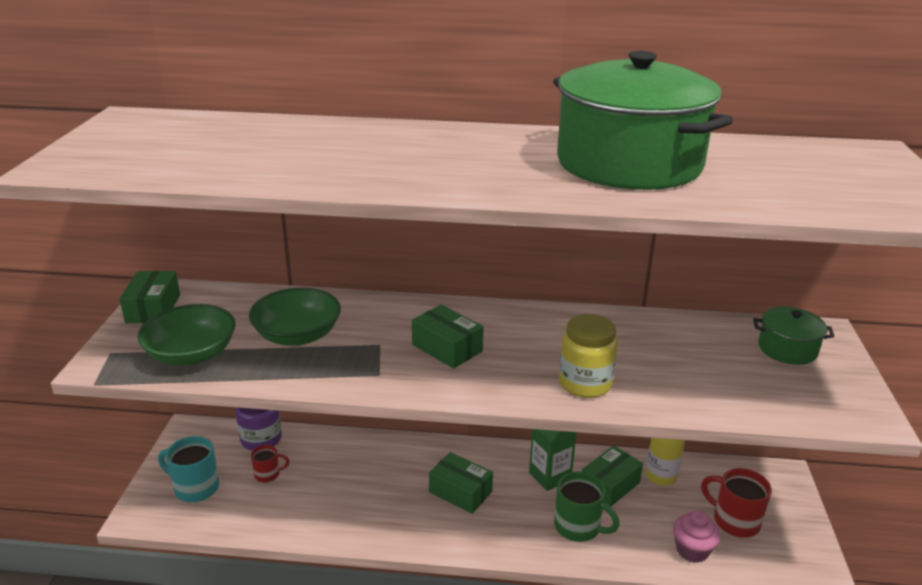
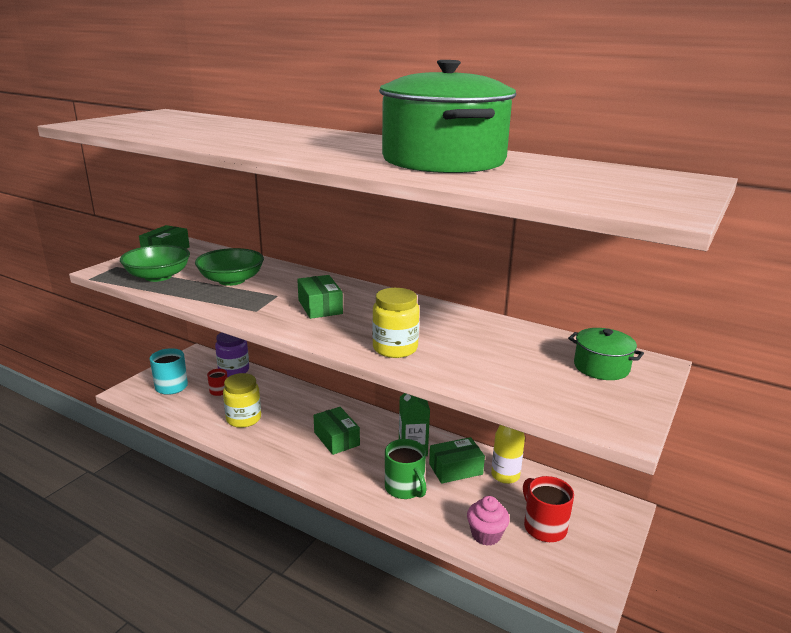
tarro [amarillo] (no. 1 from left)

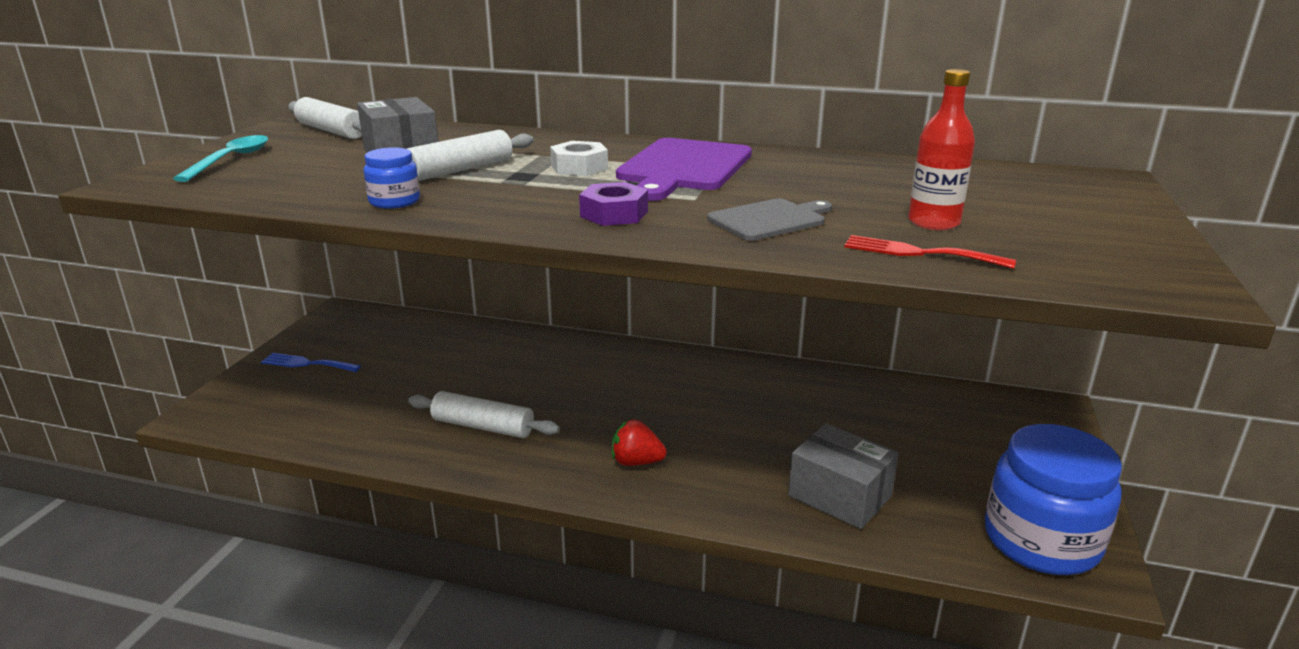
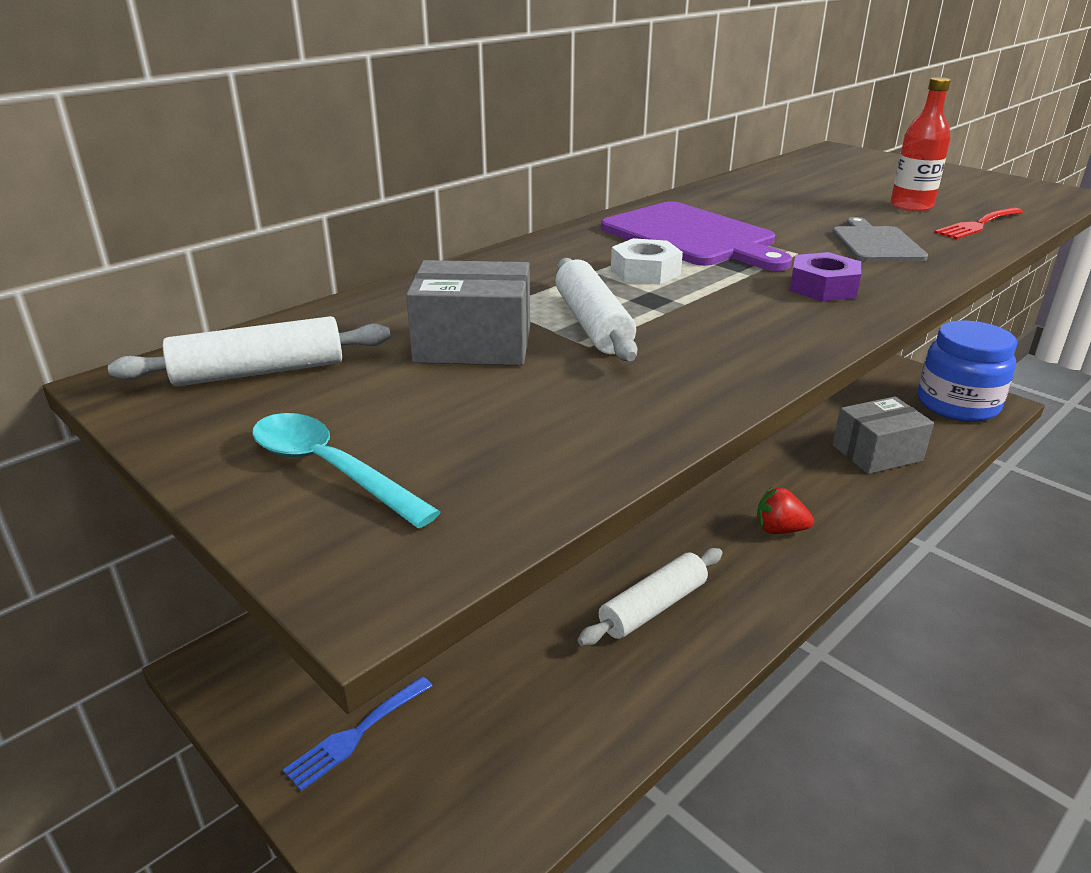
fresa [rojo]; tarro [azul] (no. 1 from left in the first image)

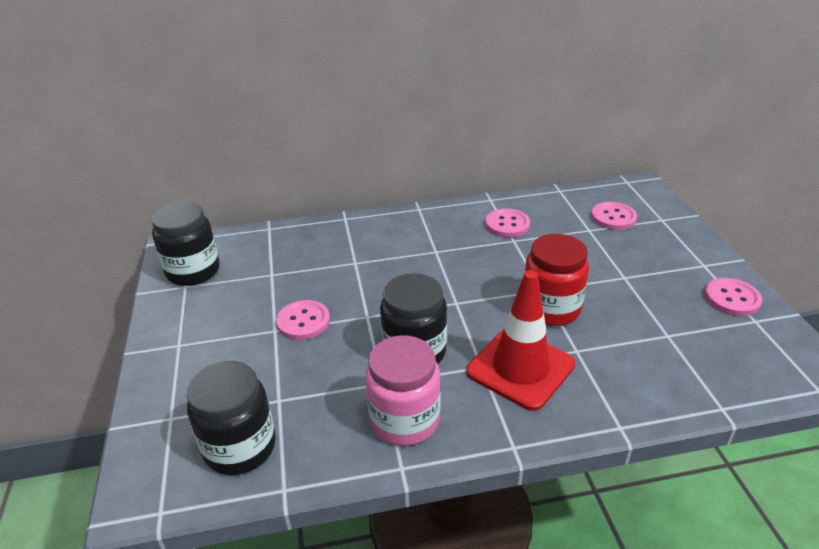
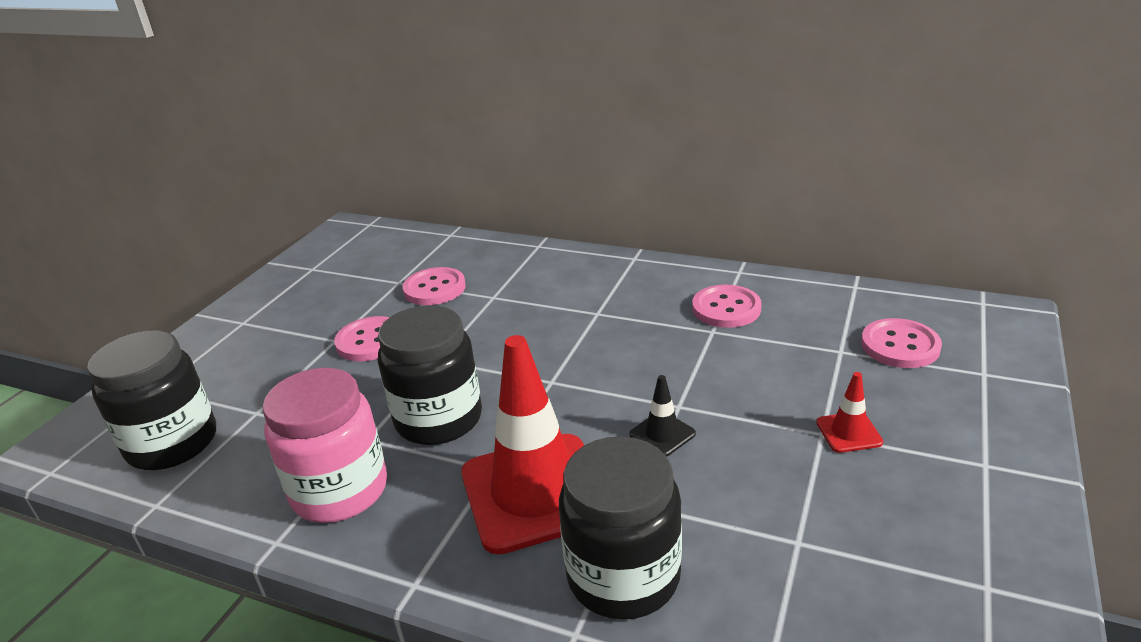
botón [rosa] (no. 2 from left); tarro [negro] (no. 3 from left); cono de tráfico [negro]; cono de tráfico [rojo] (no. 2 from left)

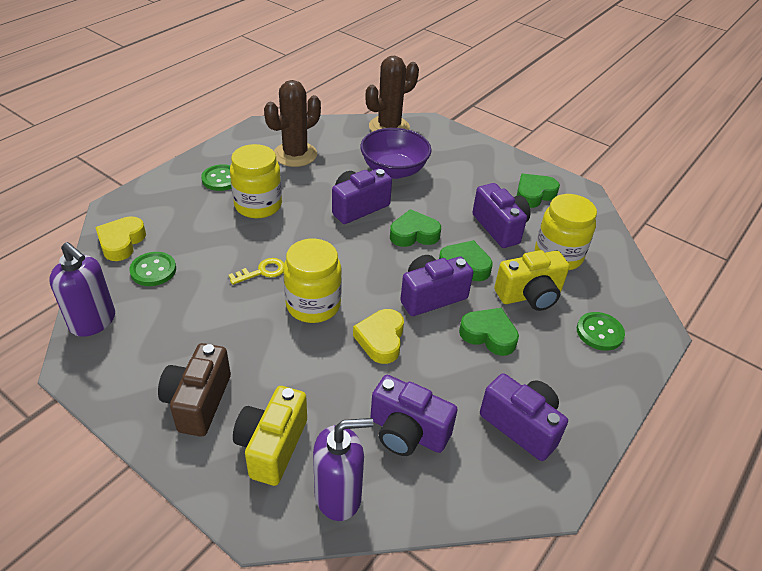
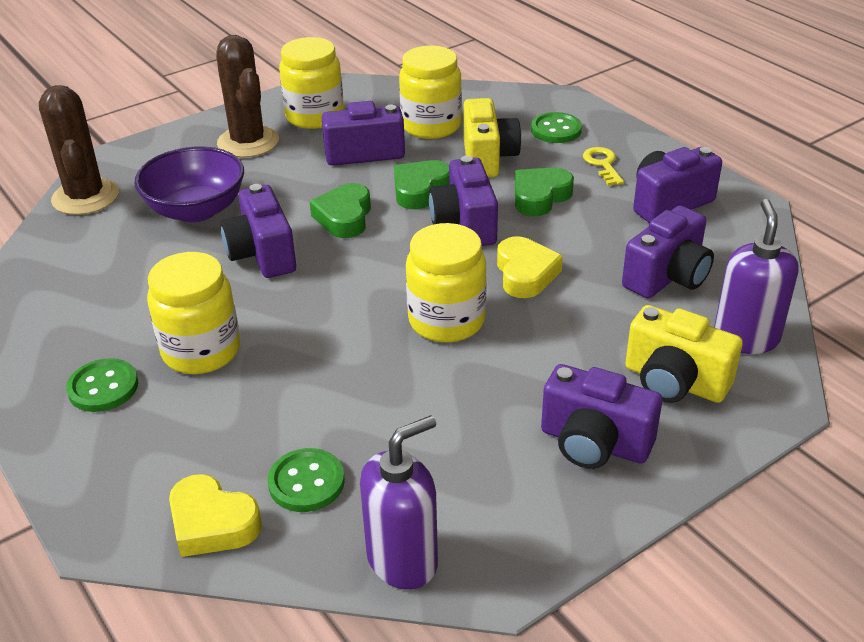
cactus [marrón] (no. 2 from left); tarro [amarillo] (no. 2 from left); corazón [amarillo] (no. 2 from left); cámara [morado] (no. 4 from left); llave [amarillo]

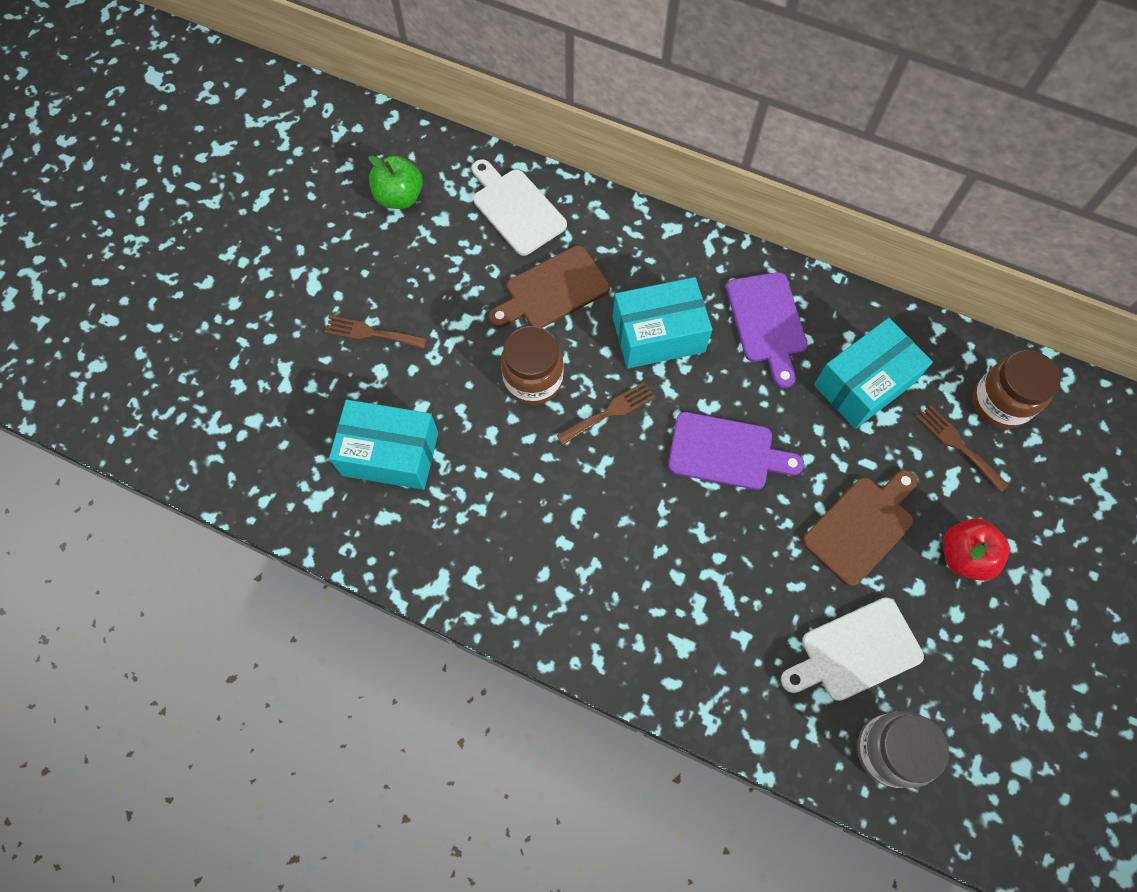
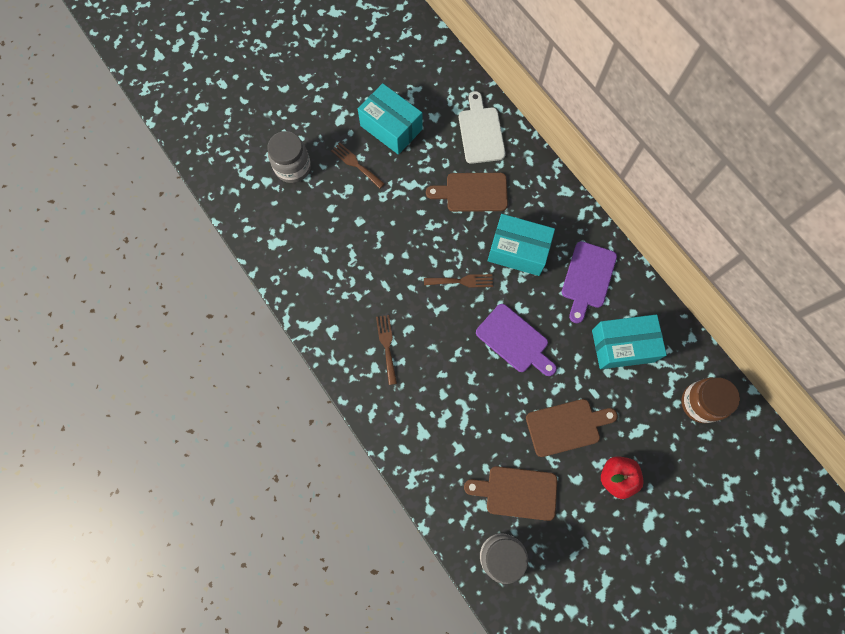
tarro [gris] (no. 1 from left); caja [turquesa] (no. 1 from left); tenedor [marrón] (no. 2 from left); tabla de cortar [marrón] (no. 2 from left); manzana [verde]; tarro [marrón] (no. 1 from left in the first image)

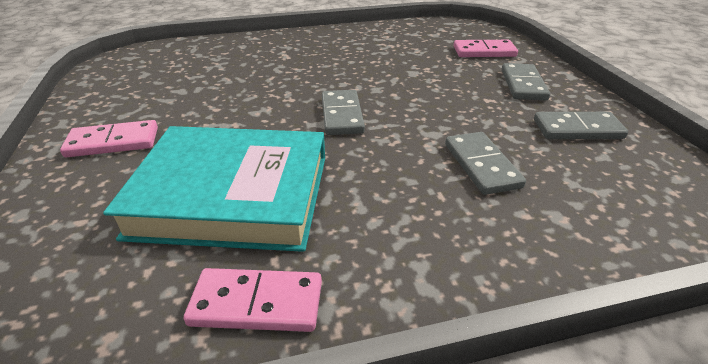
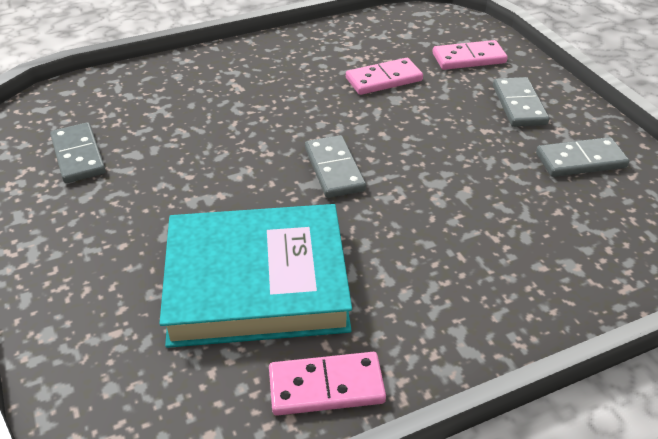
ficha de dominó [gris] (no. 1 from left); ficha de dominó [rosa] (no. 2 from left)

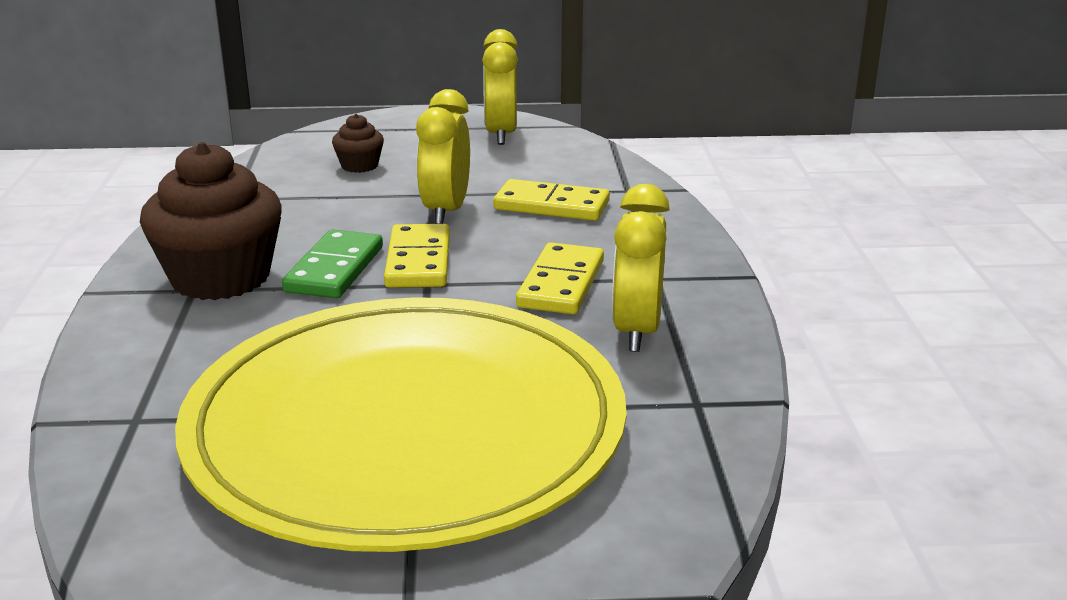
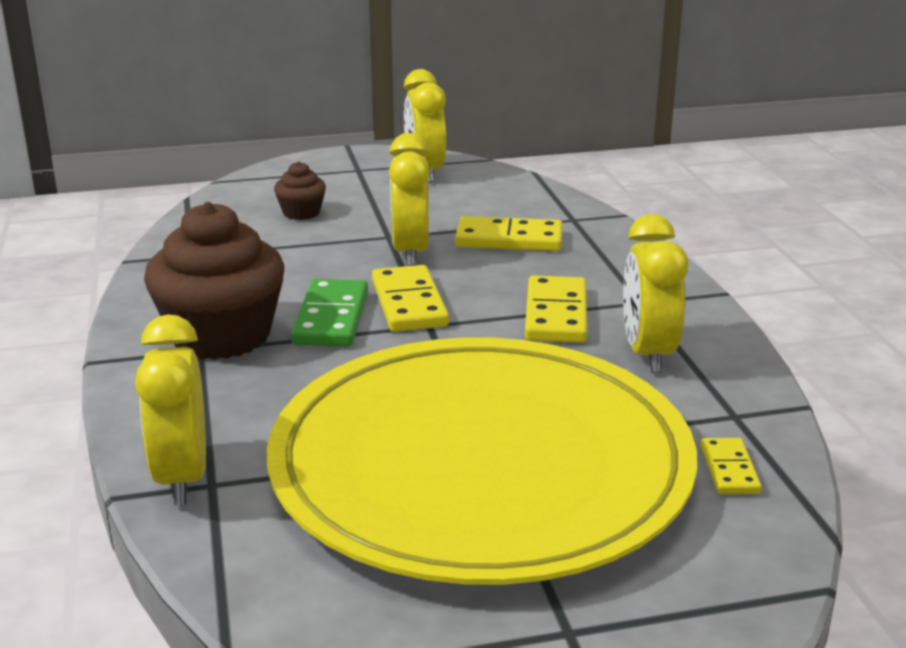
despertador [amarillo] (no. 1 from left); ficha de dominó [amarillo] (no. 4 from left)

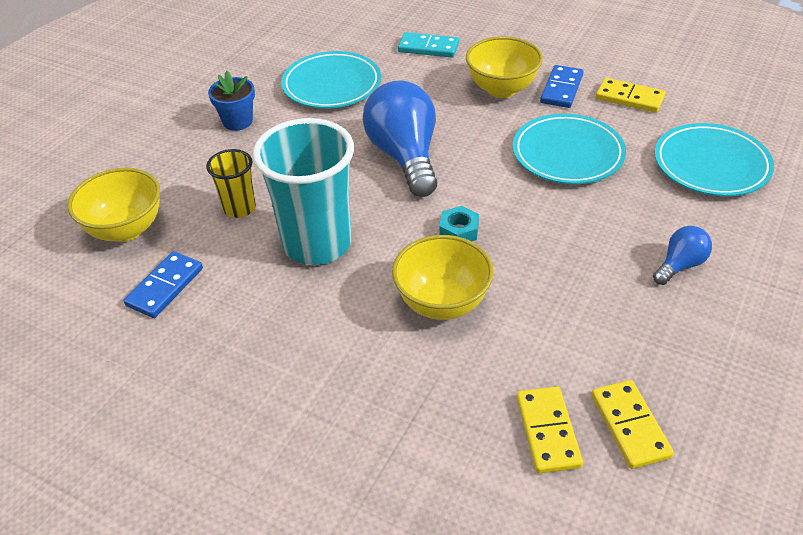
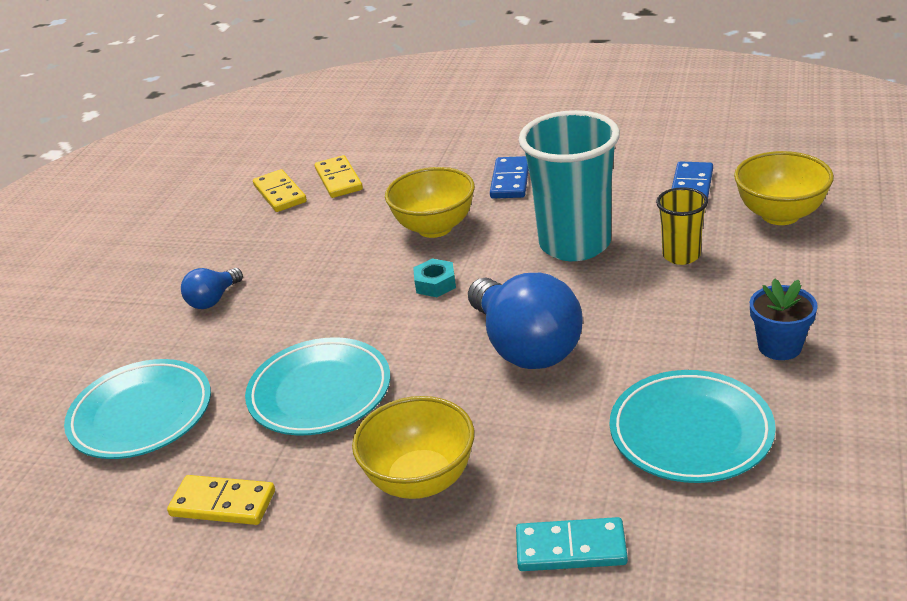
ficha de dominó [azul] (no. 1 from left)

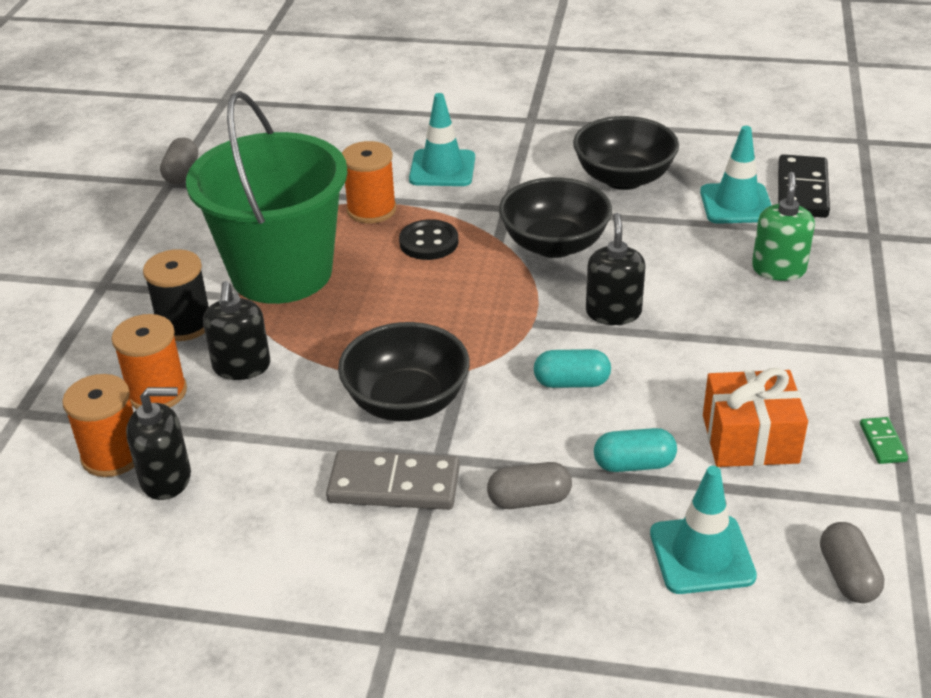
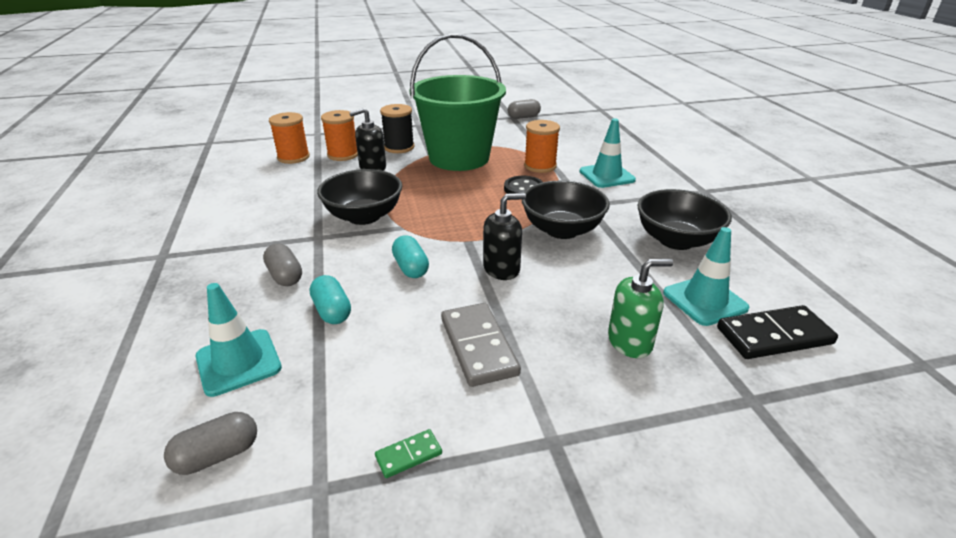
ficha de dominó [gris]; dispensador de jabón [negro] (no. 1 from left in the first image); regalo [naranja]

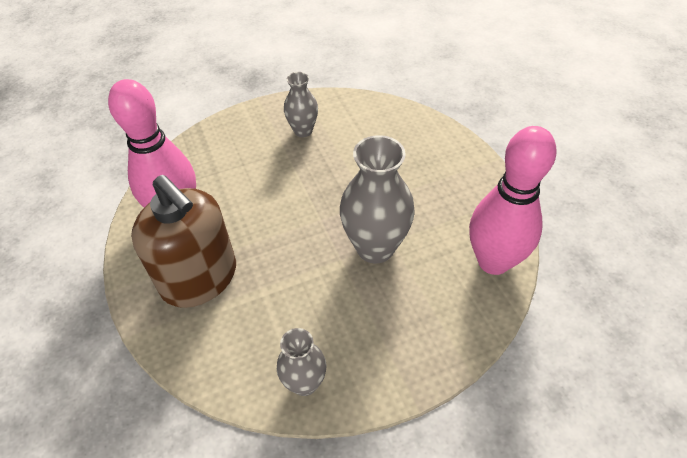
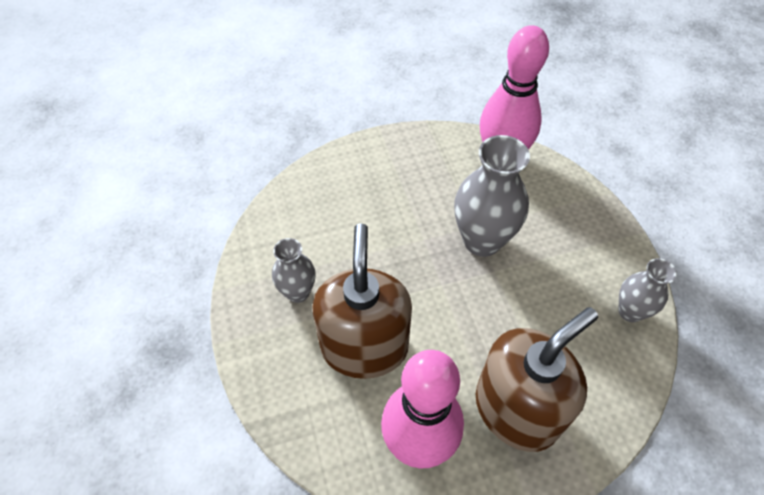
dispensador de jabón [marrón] (no. 1 from left)

